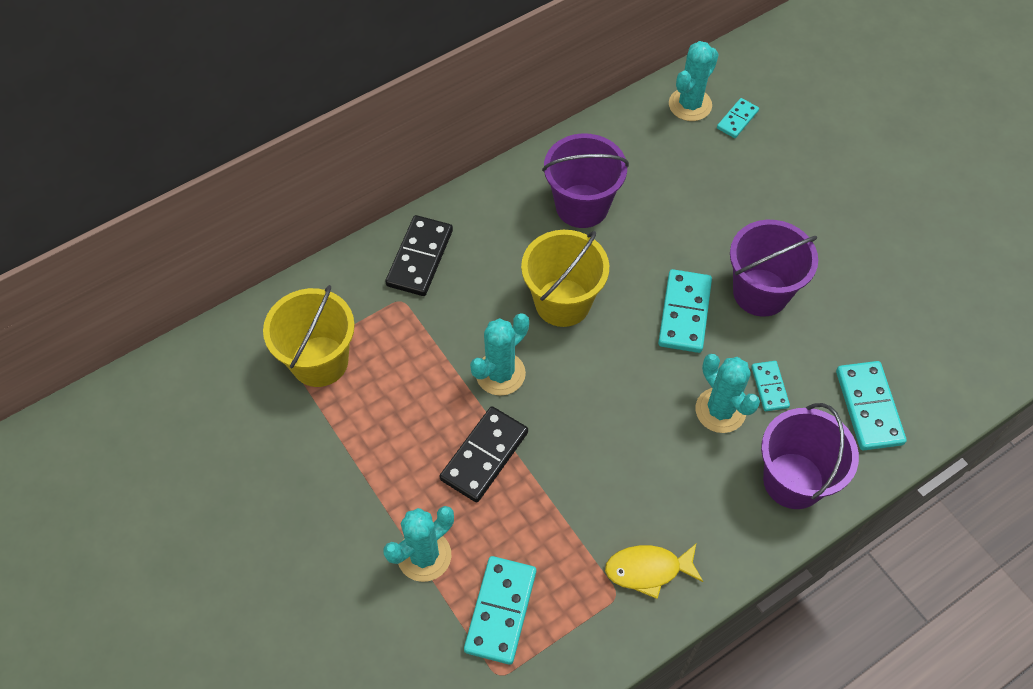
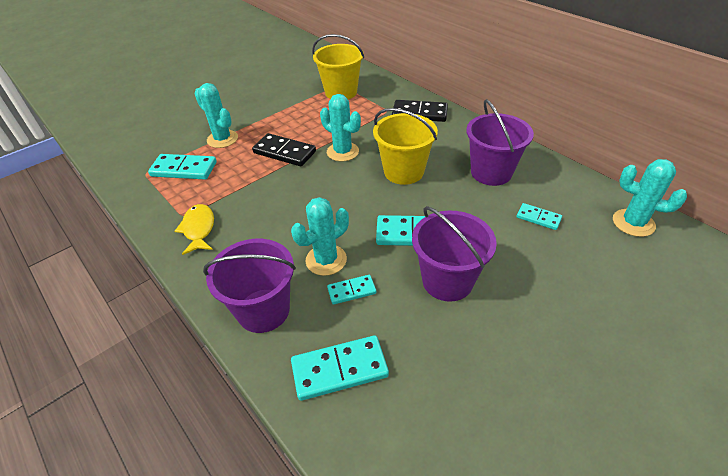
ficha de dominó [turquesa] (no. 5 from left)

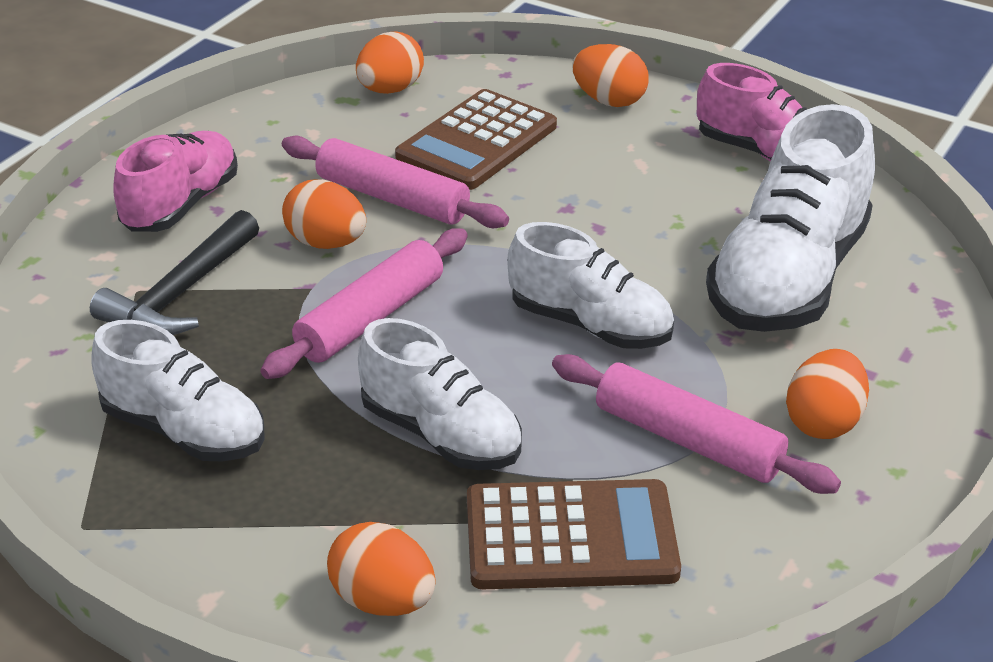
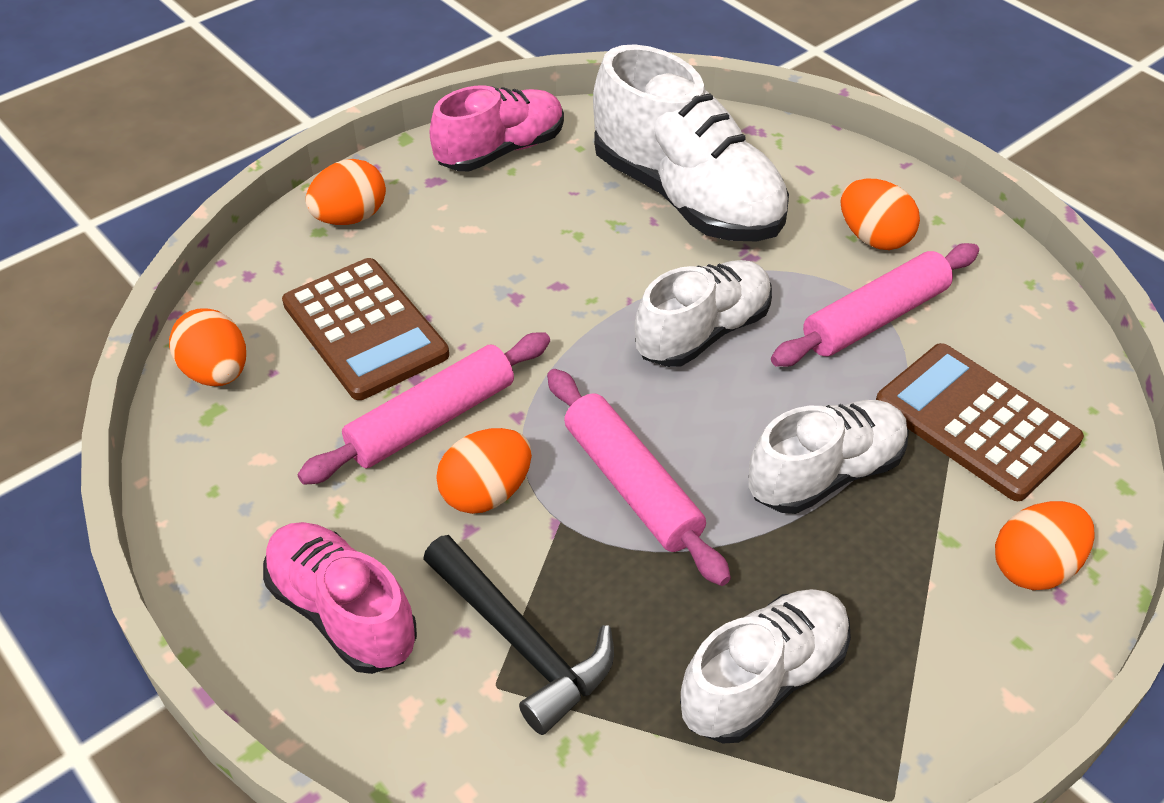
calculadora [marrón] (no. 2 from left)

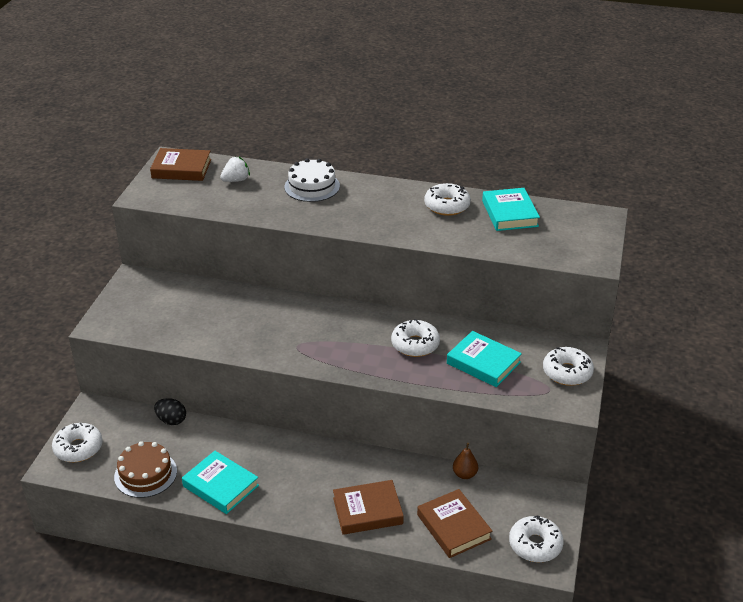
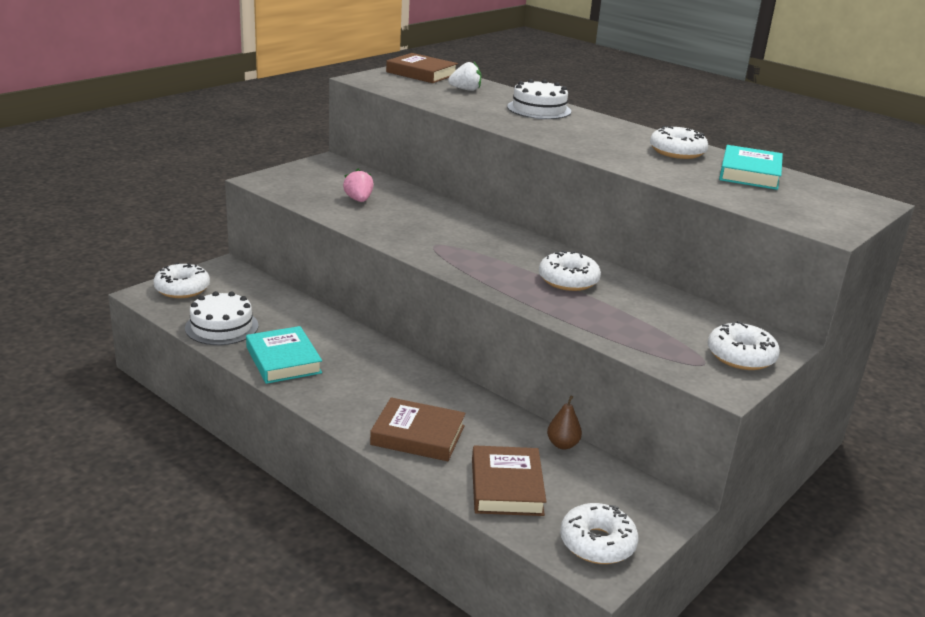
tarta [blanco] (no. 1 from left); fresa [rosa]; huevo [negro]; libro [turquesa] (no. 2 from left in the first image)

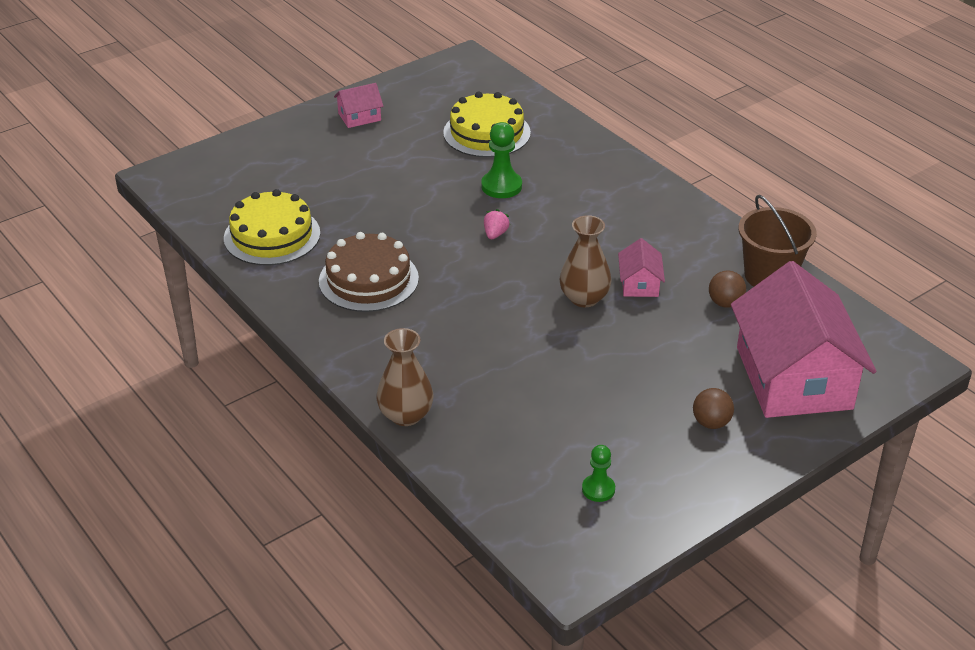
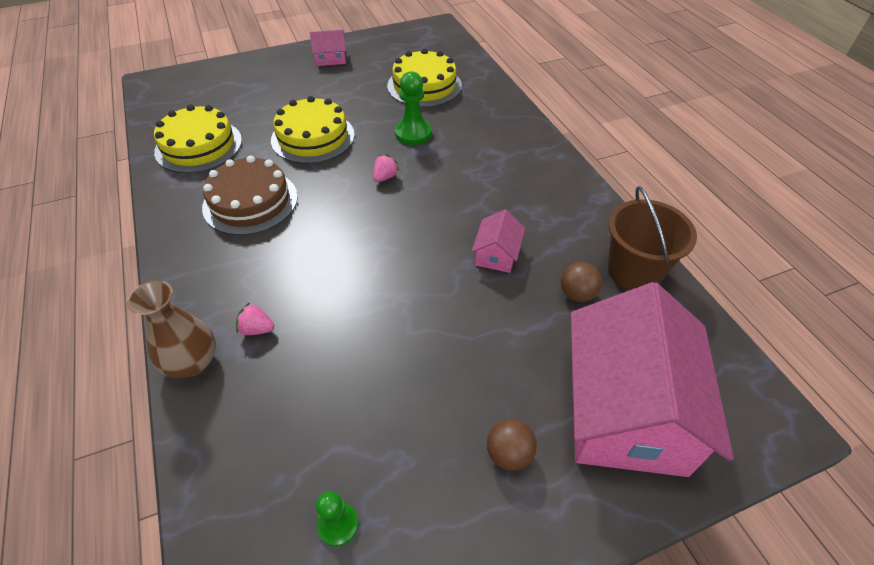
fresa [rosa] (no. 1 from left); tarta [amarillo] (no. 2 from left); florero [marrón] (no. 2 from left in the first image)

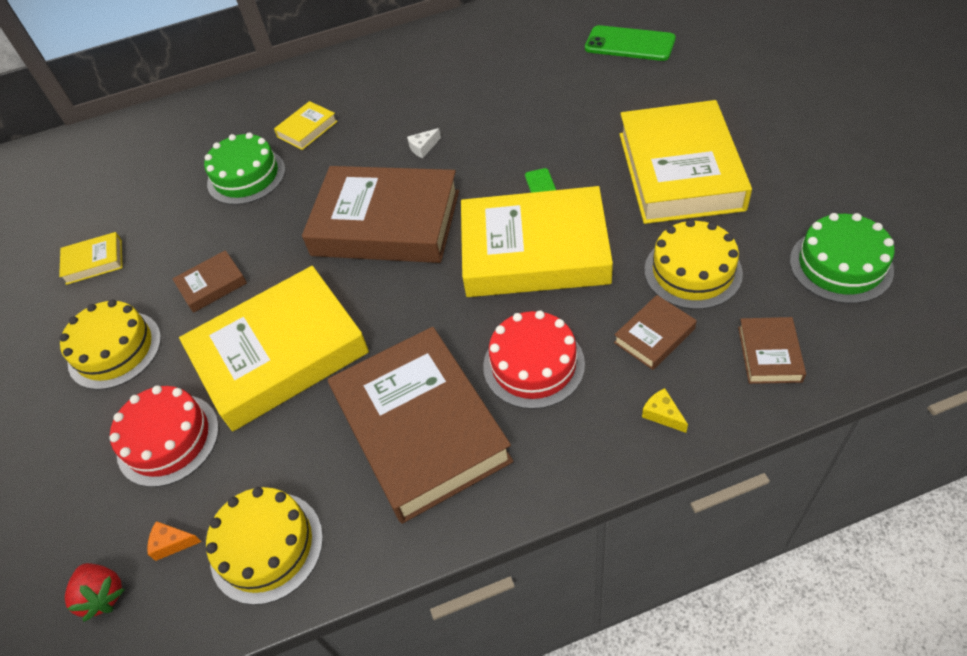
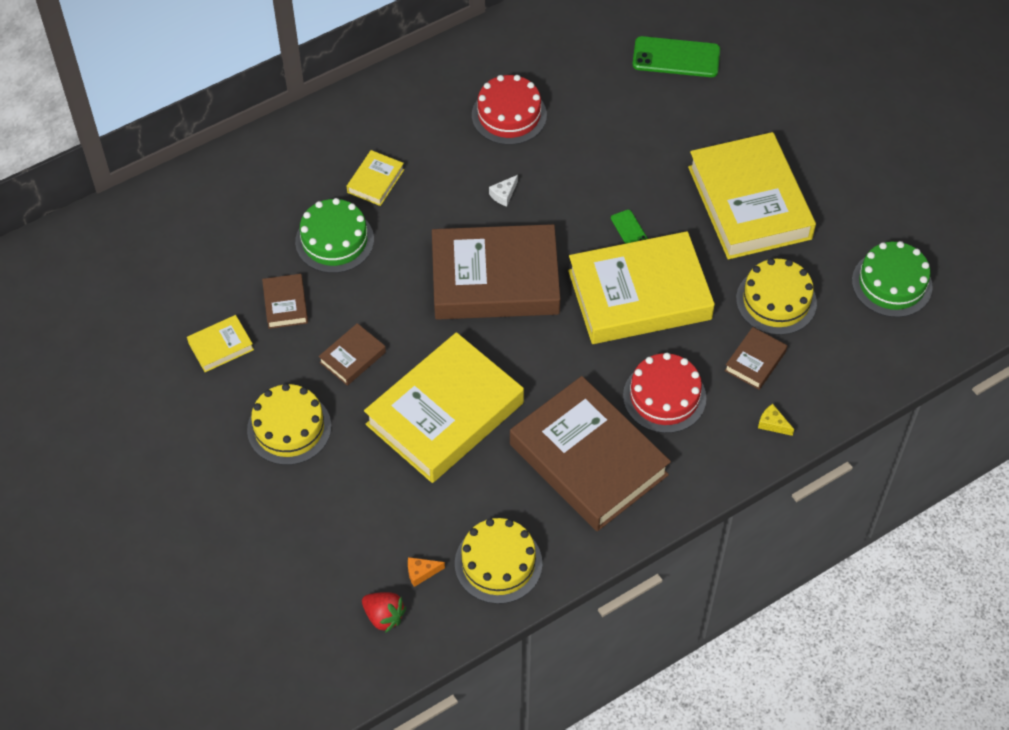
libro [marrón] (no. 1 from left); tarta [rojo] (no. 1 from left)

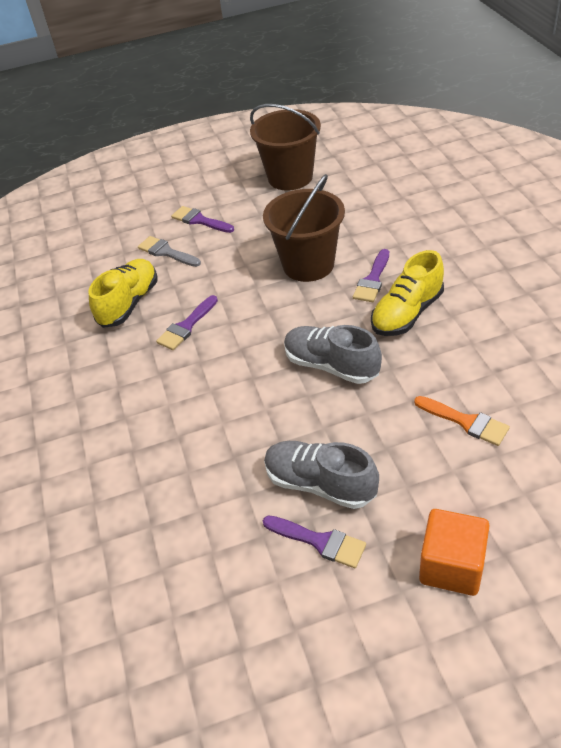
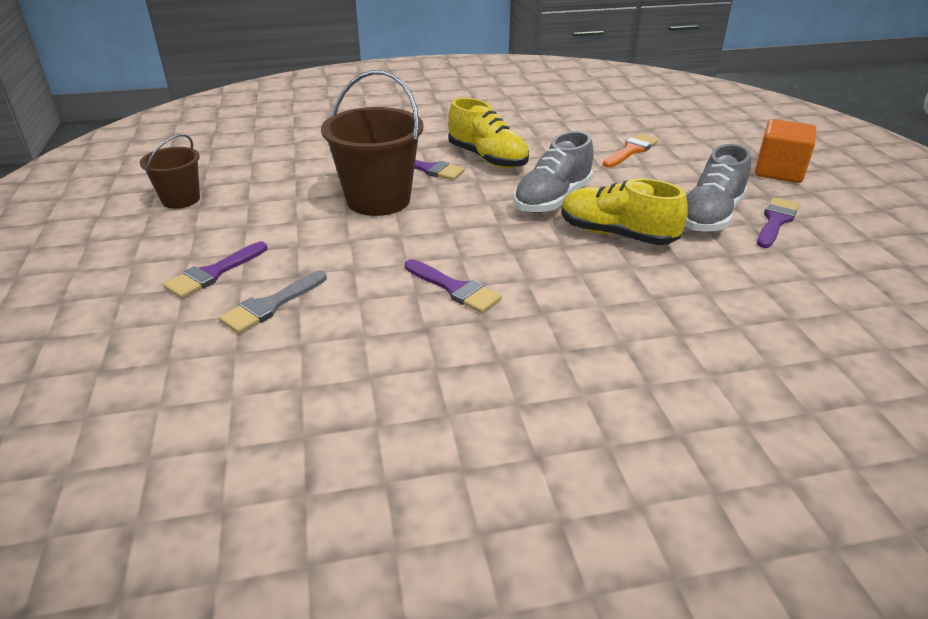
balde [marrón] (no. 1 from left); zapato [amarillo] (no. 2 from left)

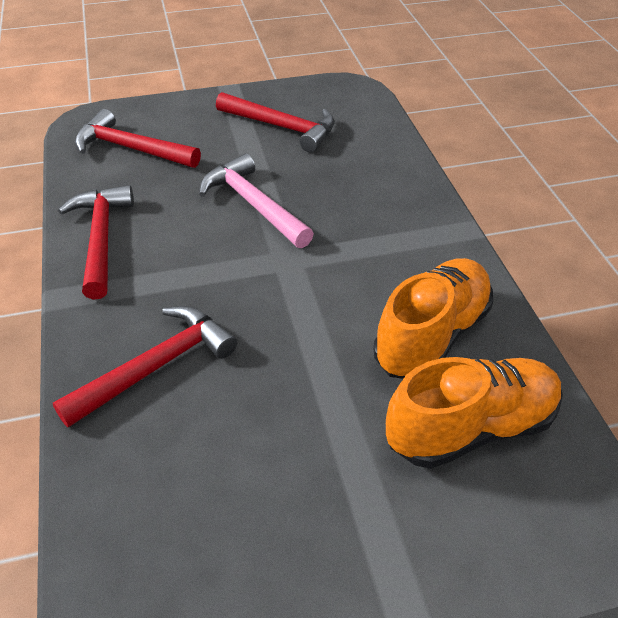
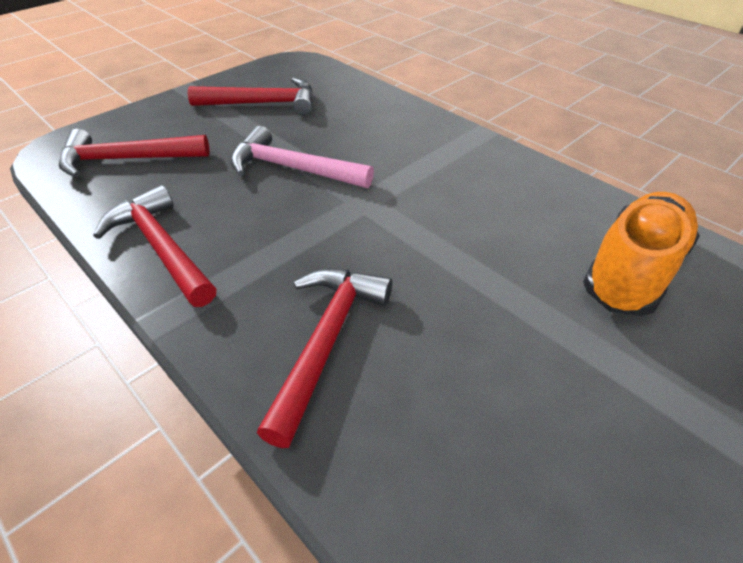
zapato [naranja] (no. 1 from left in the first image)

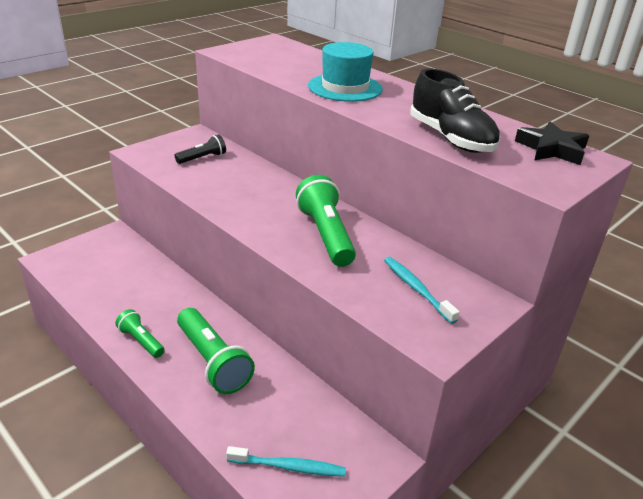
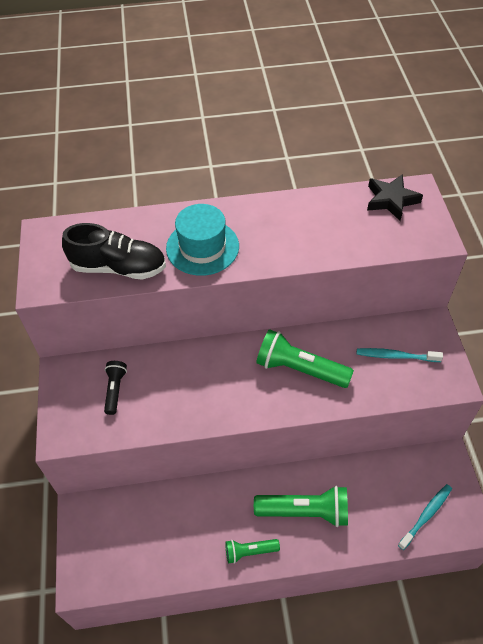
zapato [negro]

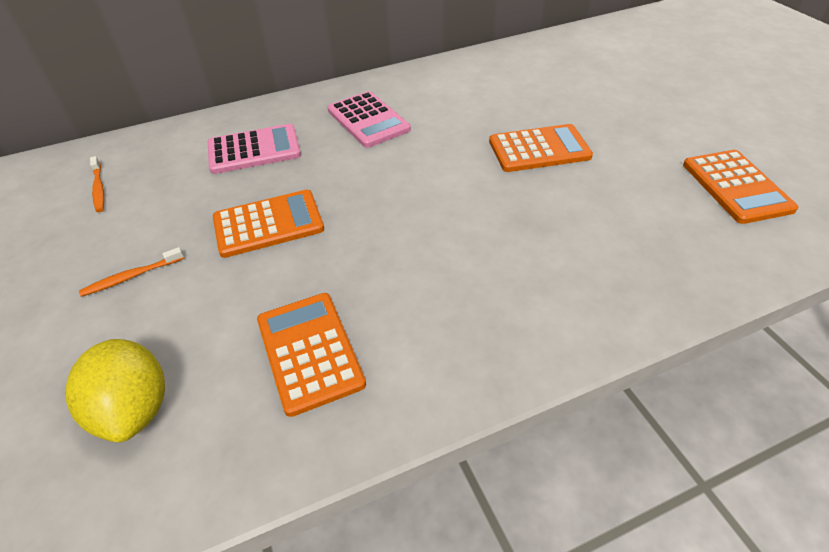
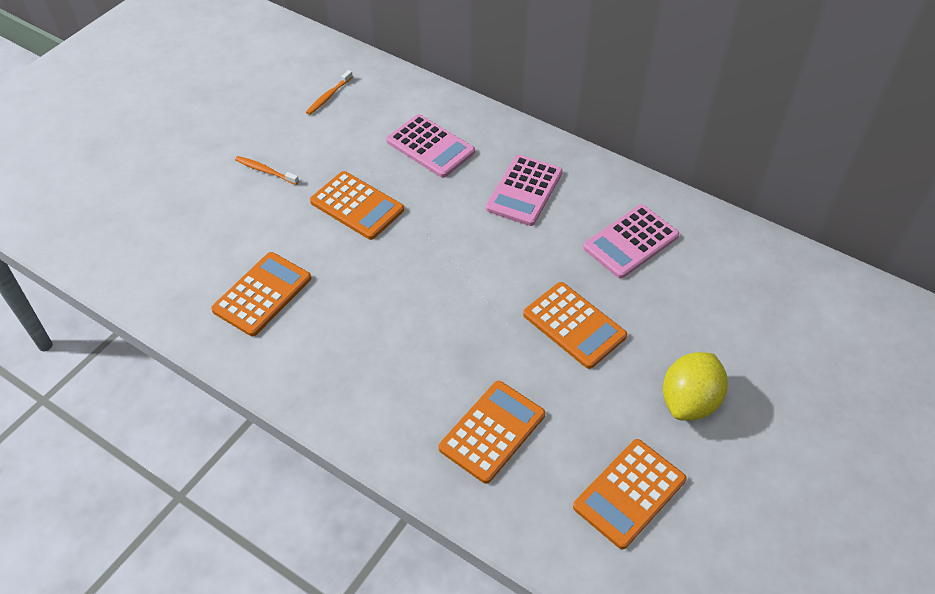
calculadora [naranja] (no. 3 from left); calculadora [rosa] (no. 3 from left); limón [amarillo]

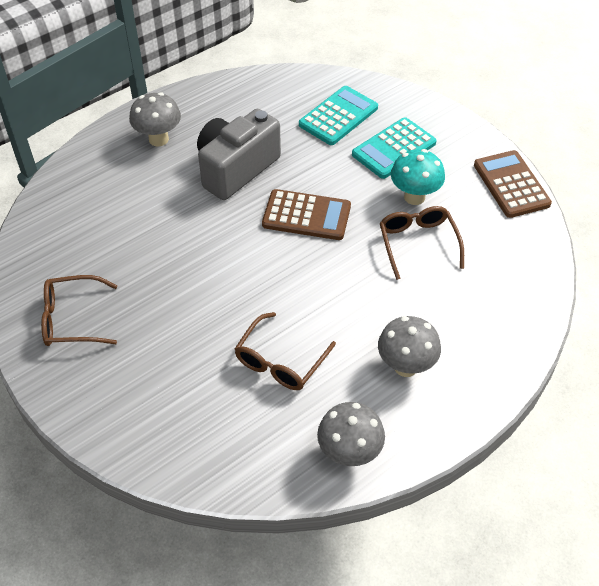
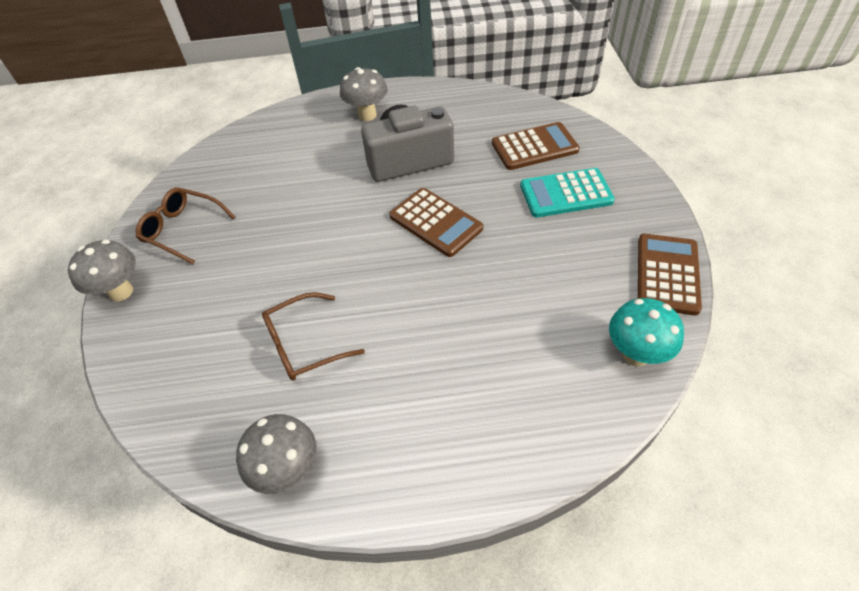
seta [gris] (no. 1 from left); calculadora [marrón] (no. 2 from left); seta [turquesa]; gafas [marrón] (no. 3 from left in the first image)

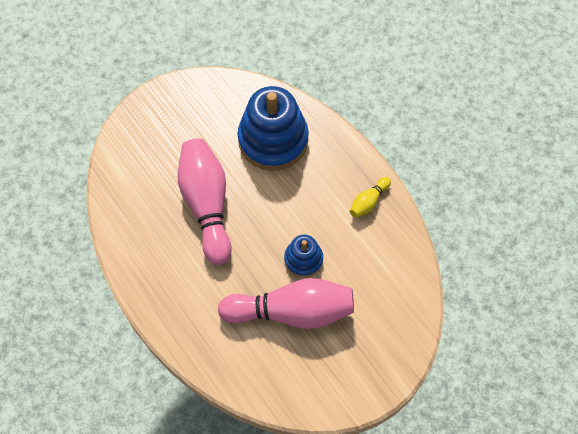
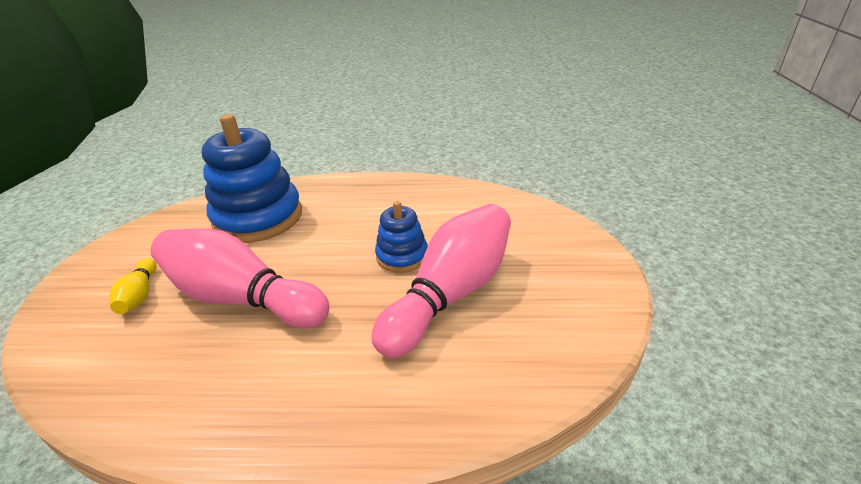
bolo [amarillo]

